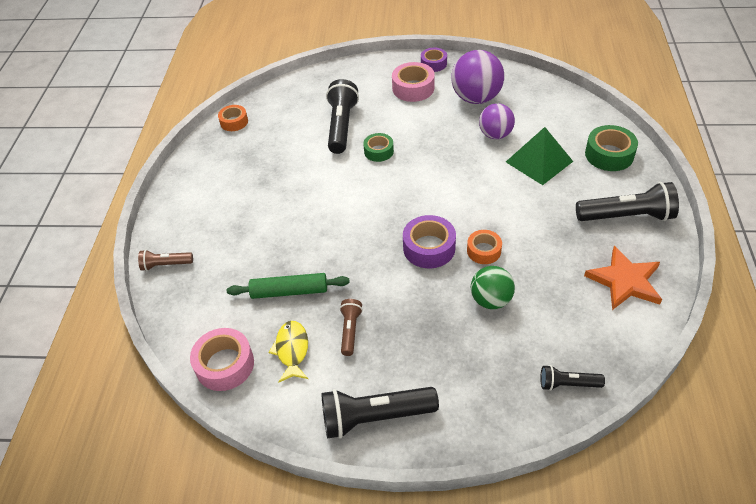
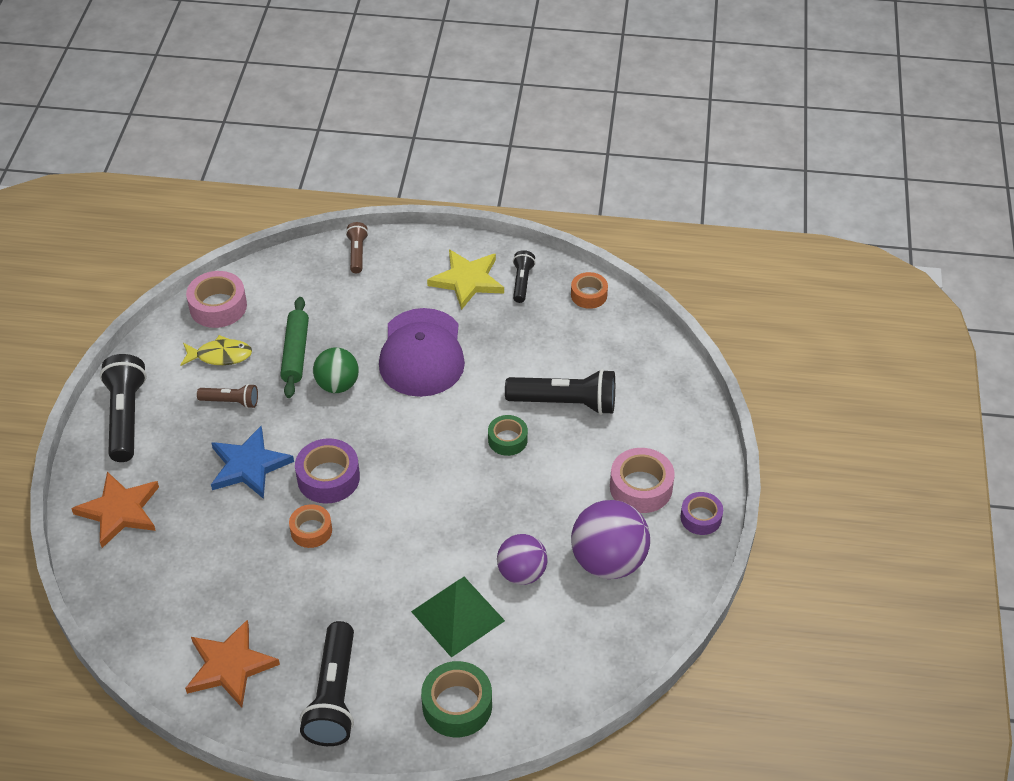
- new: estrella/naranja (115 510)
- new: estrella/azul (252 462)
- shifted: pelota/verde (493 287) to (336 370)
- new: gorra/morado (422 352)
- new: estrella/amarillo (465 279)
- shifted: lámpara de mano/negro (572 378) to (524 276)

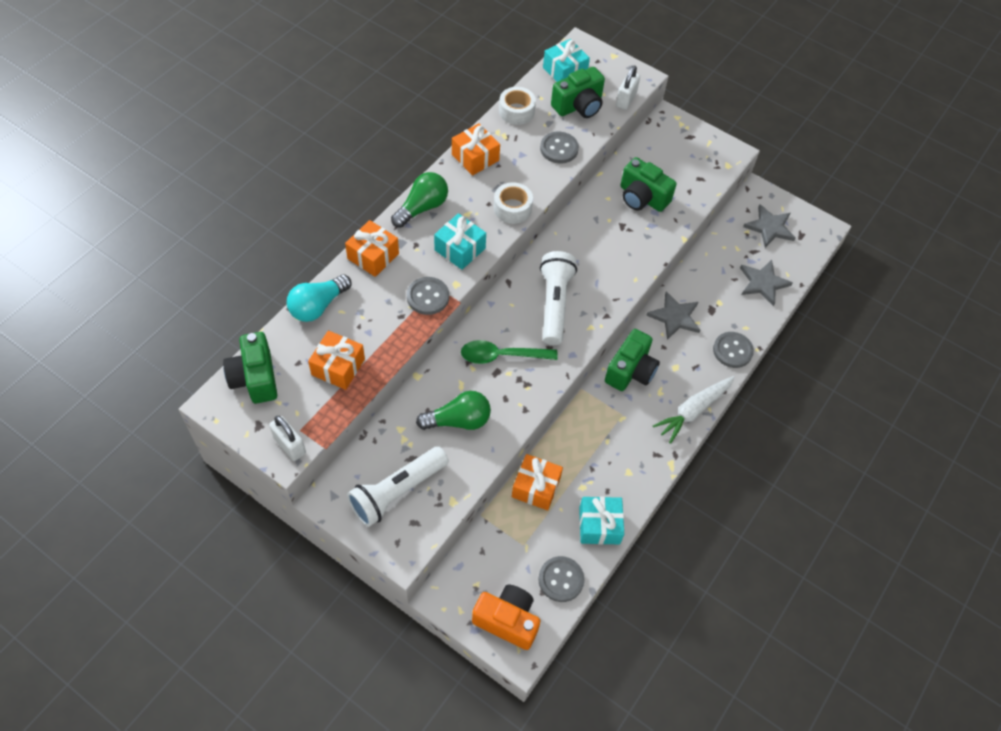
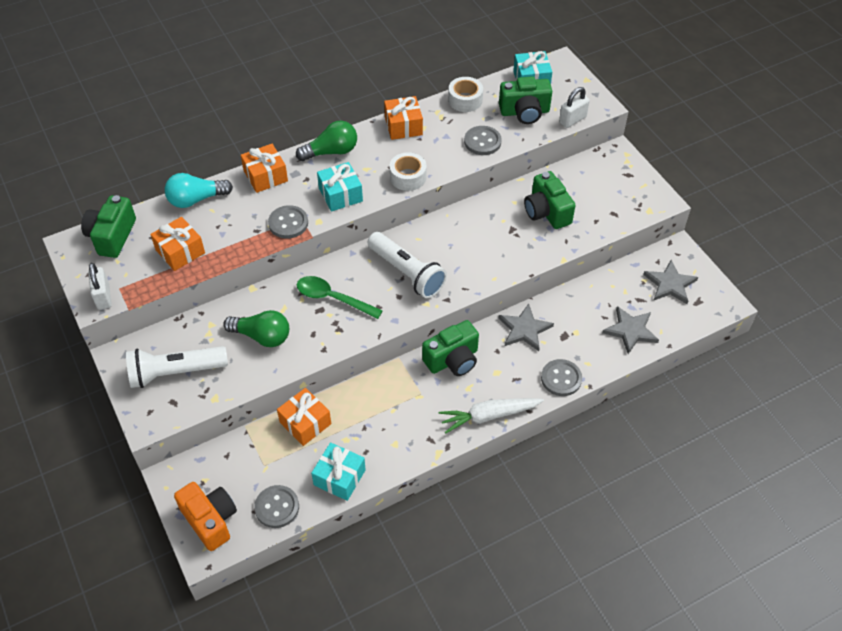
- rotated: lámpara de mano/blanco (558 298) = (407 265) 105 degrees clockwise

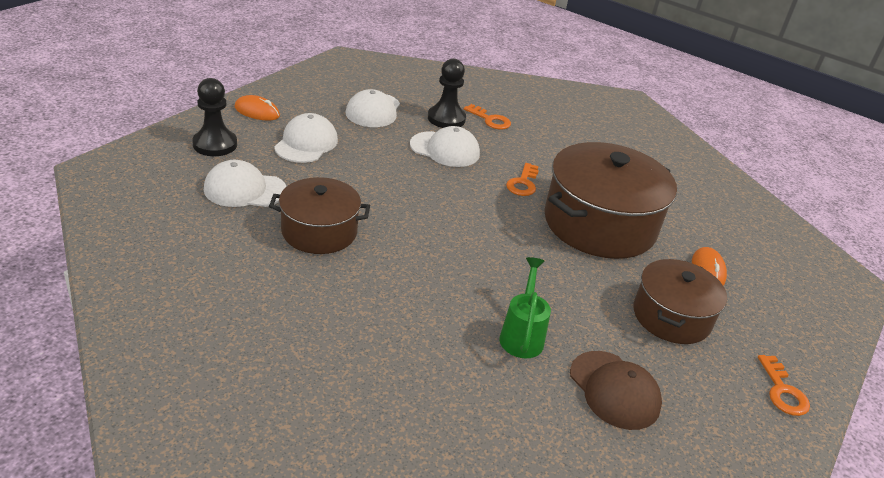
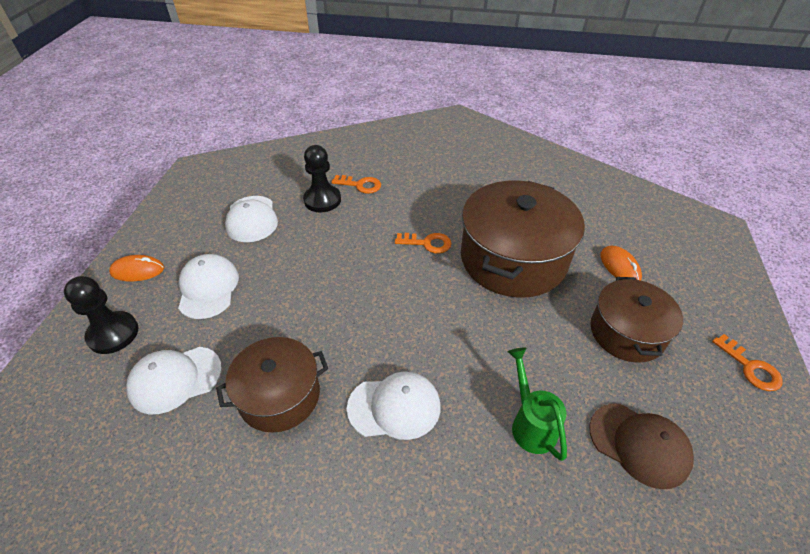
- shifted: gorra/blanco (445 146) to (393 405)
- rotated: llave/naranja (522 179) = (423 243) 75 degrees counterclockwise

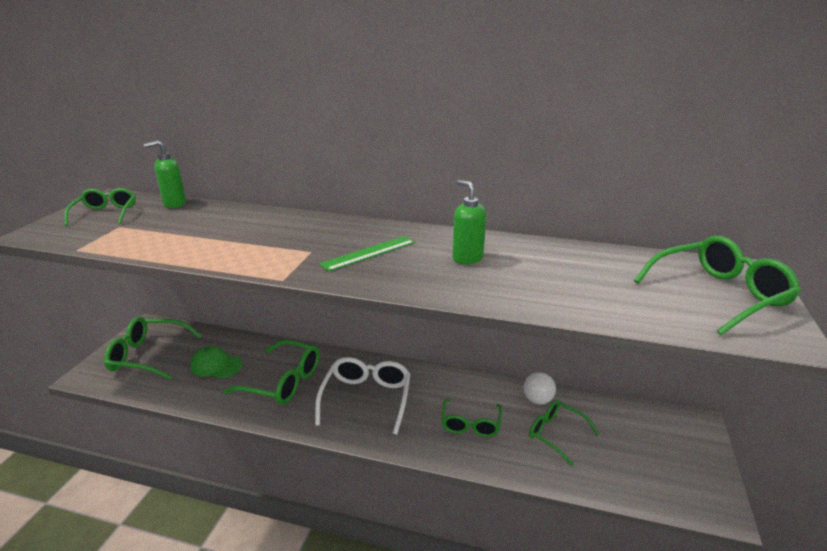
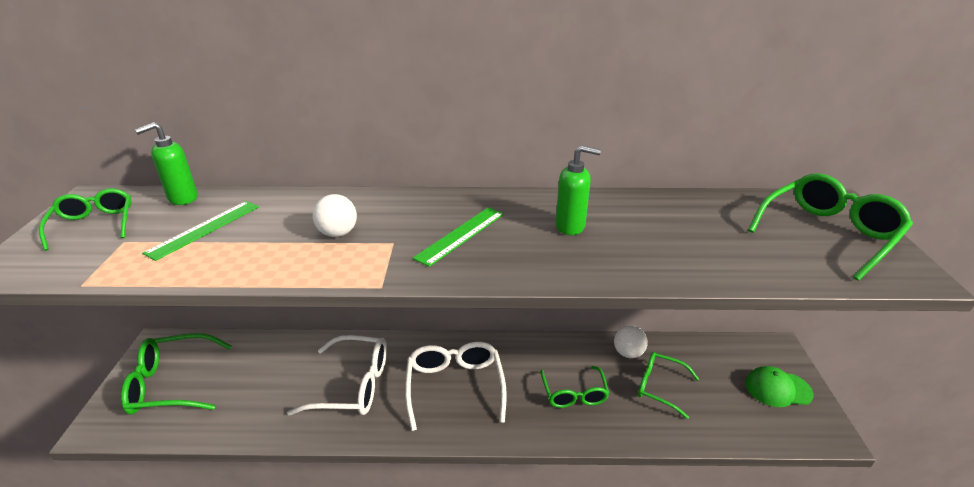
- new: regla/verde (200 231)
- repainted: gafas/verde (271 372) to gafas/blanco (337 375)
- new: pelota/blanco (335 215)
- rotated: dispensador de jabón/verde (469 222) = (578 190) 150 degrees clockwise
- shifted: gorra/verde (216 362) to (779 386)

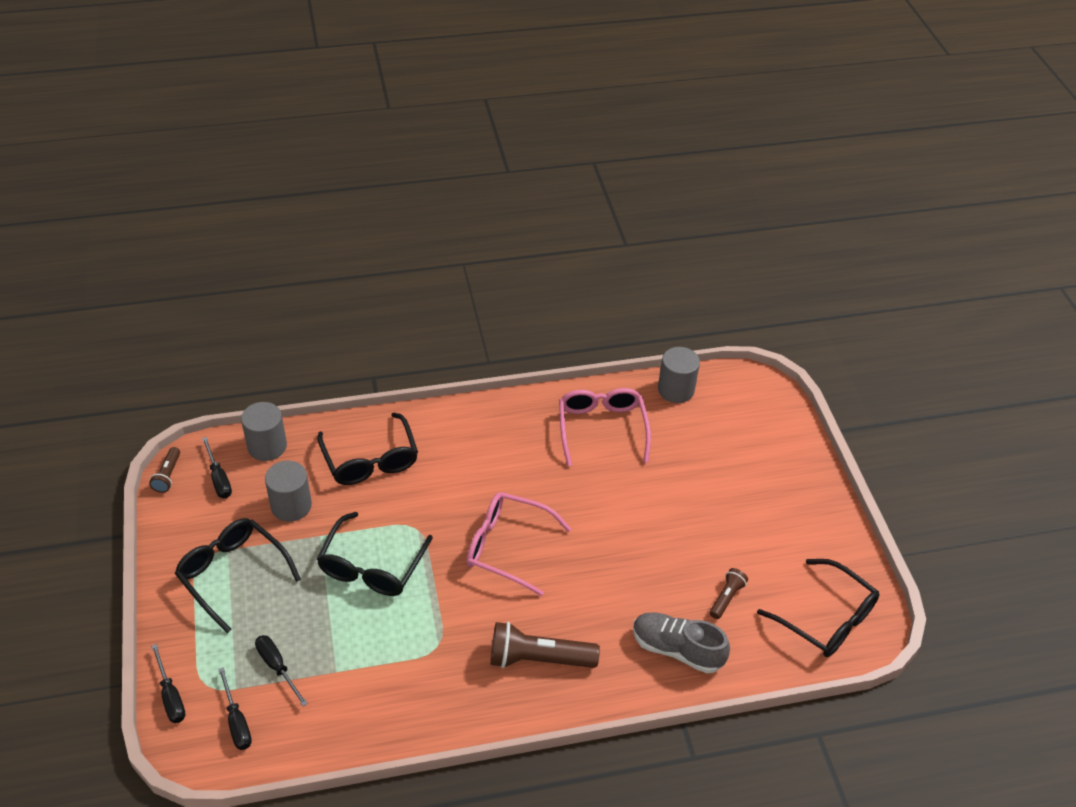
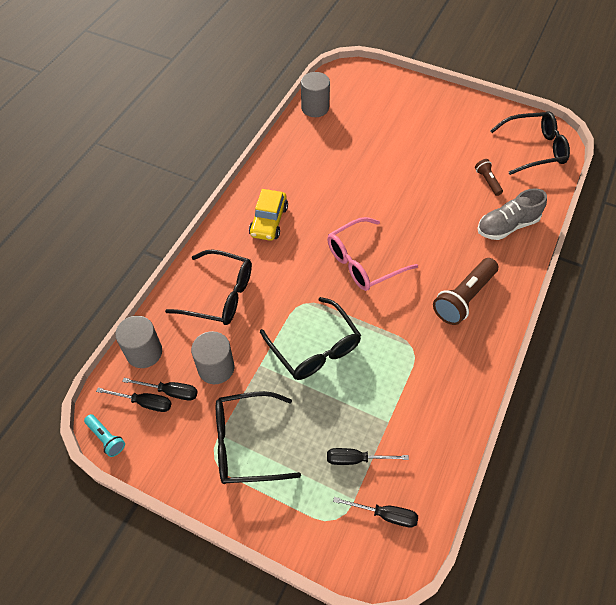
- repainted: lámpara de mano/marrón (164 470) to lámpara de mano/turquesa (104 435)
- shifted: destornillador/negro (168 683) to (160 389)
- new: coche/amarillo (268 215)
- gone: gafas/rosa (605 427)

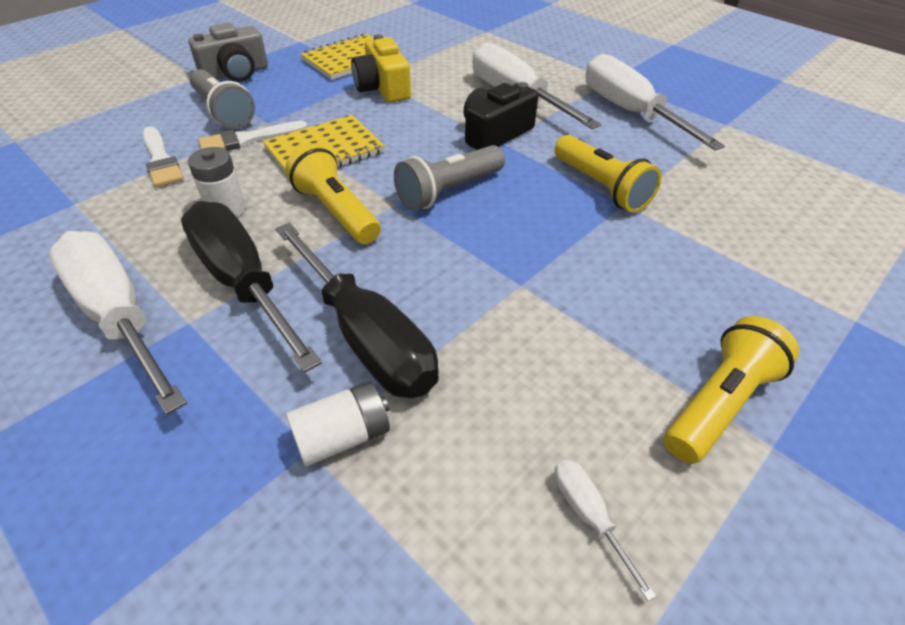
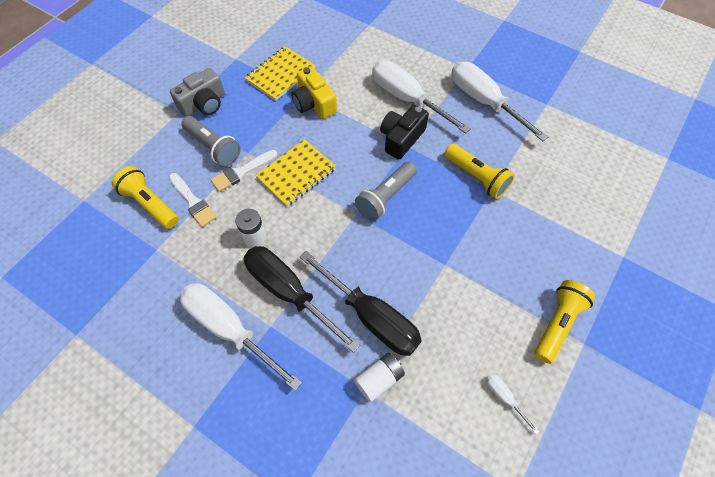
- shifted: lámpara de mano/amarillo (333 193) to (145 197)

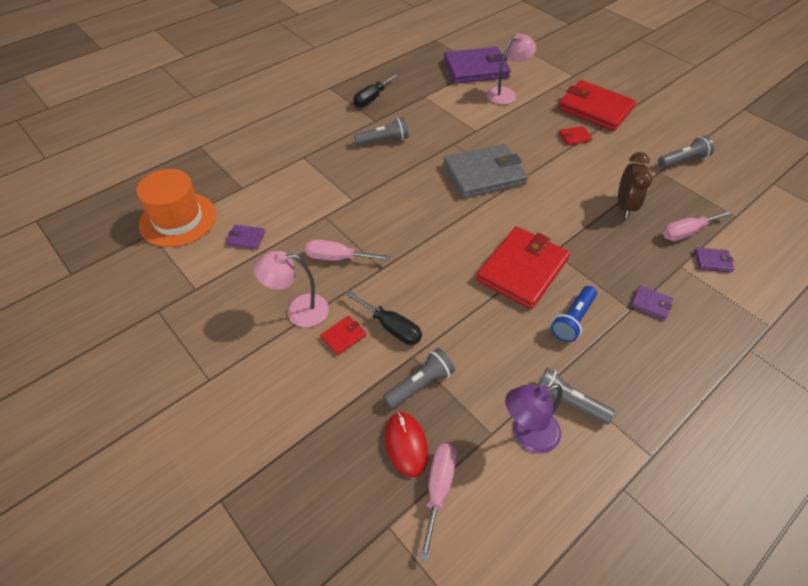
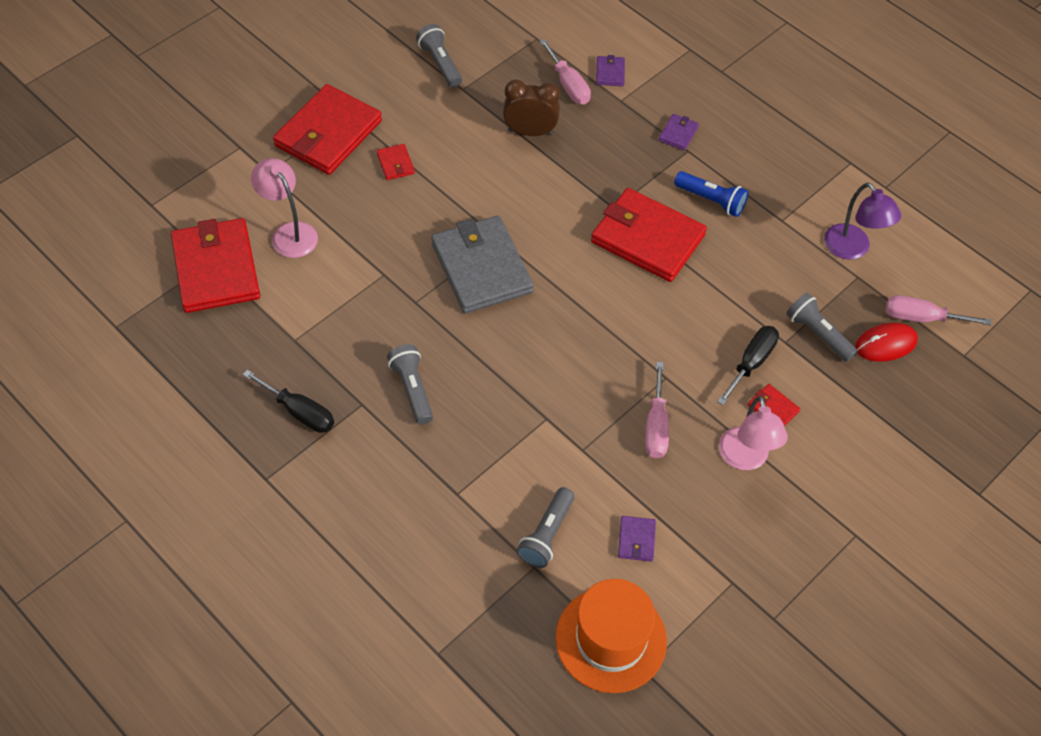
- repainted: cartera/morado (477 65) to cartera/rojo (215 265)
- shifted: lámpara de mano/gris (576 396) to (545 527)

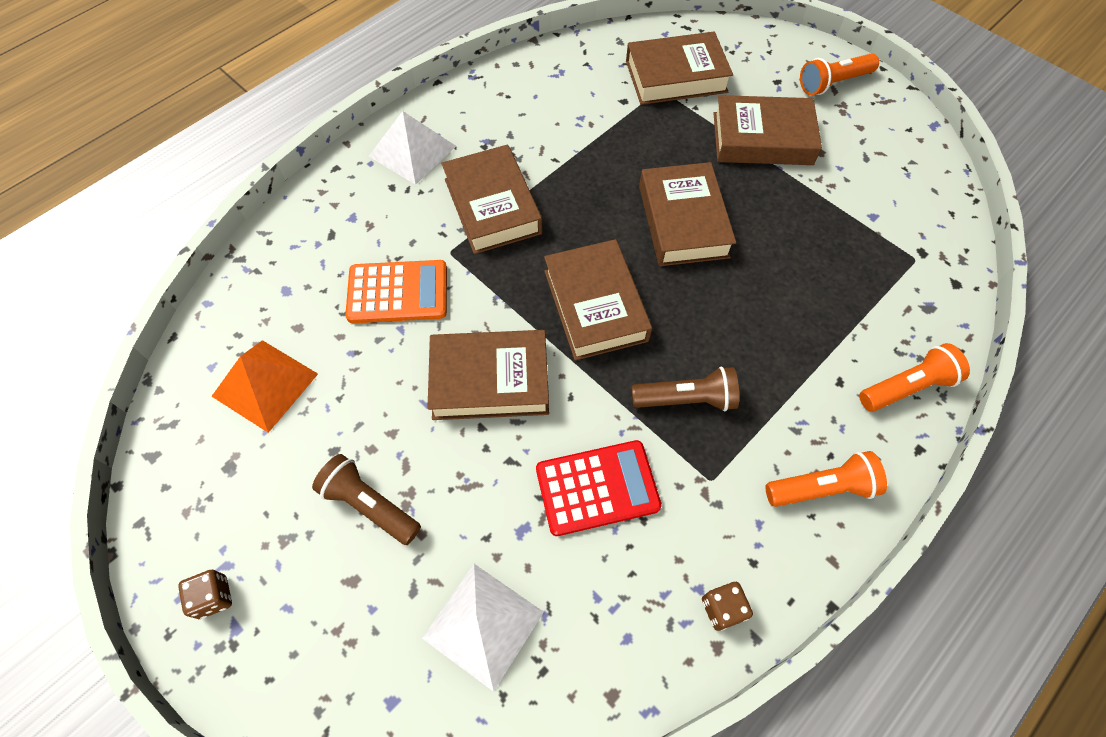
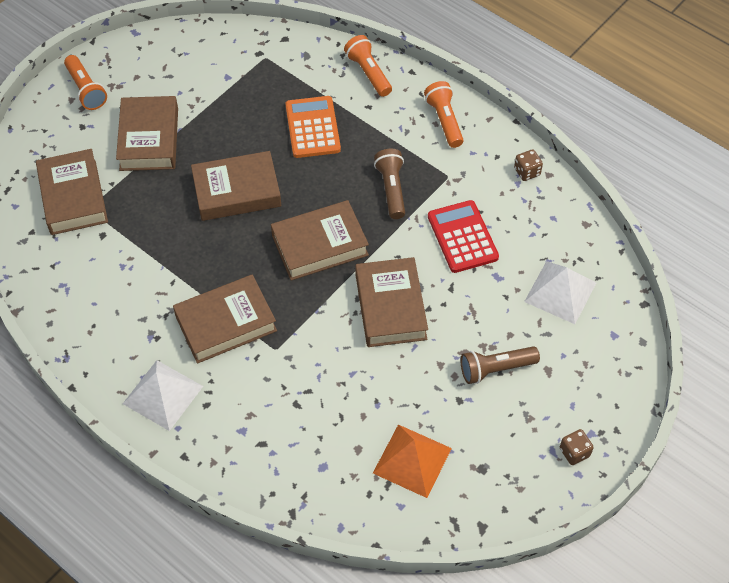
- shifted: calculadora/naranja (396 291) to (313 127)
- rotated: lámpara de mano/marrón (366 499) = (500 365) 45 degrees clockwise

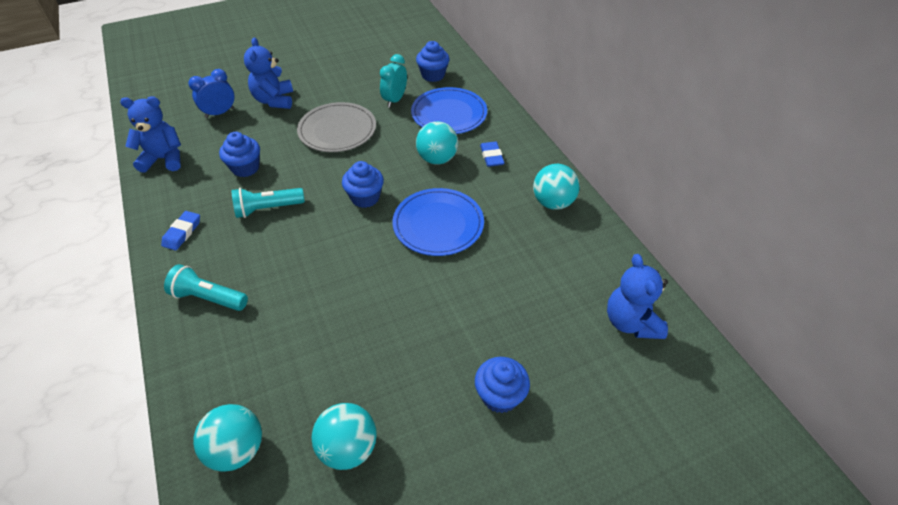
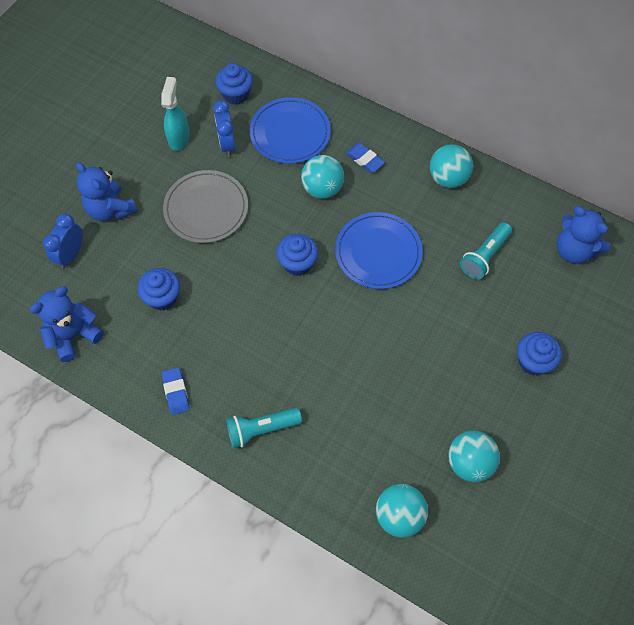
- new: pulverizador/turquesa (175 114)
- repainted: despertador/turquesa (393 81) to despertador/azul (224 129)
- shifted: lámpara de mano/turquesa (268 203) to (486 251)

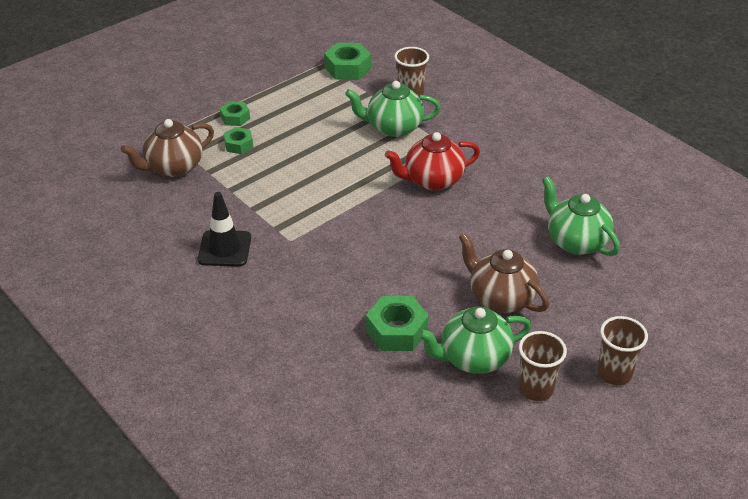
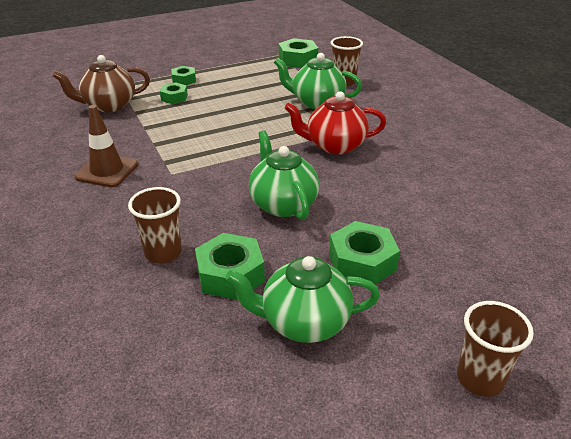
- repainted: cono de tráfico/negro (224 229) to cono de tráfico/marrón (106 146)
- shifted: vaso/marrón (543 366) to (155 225)
- shifted: tetera/verde (581 216) to (284 175)
- swapped: tetera/marrón (504 273) to tuerca/verde (364 252)

